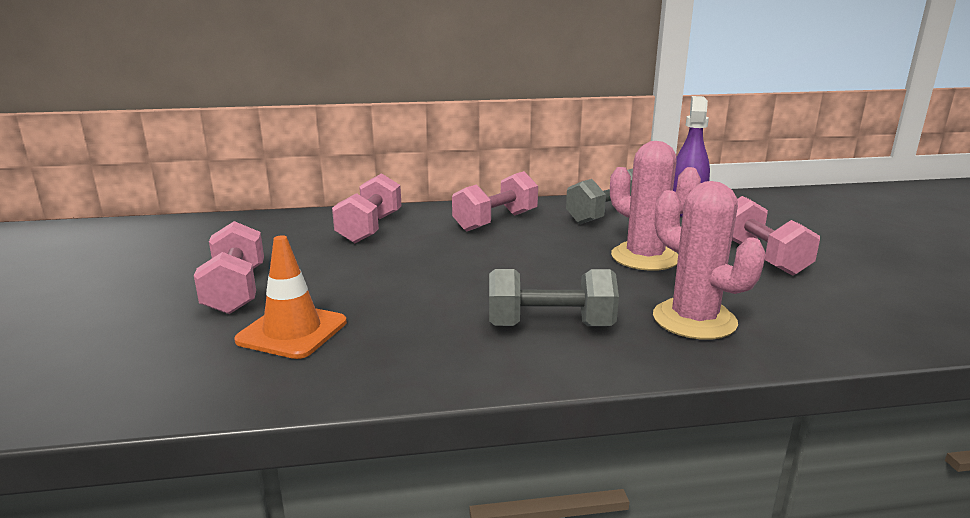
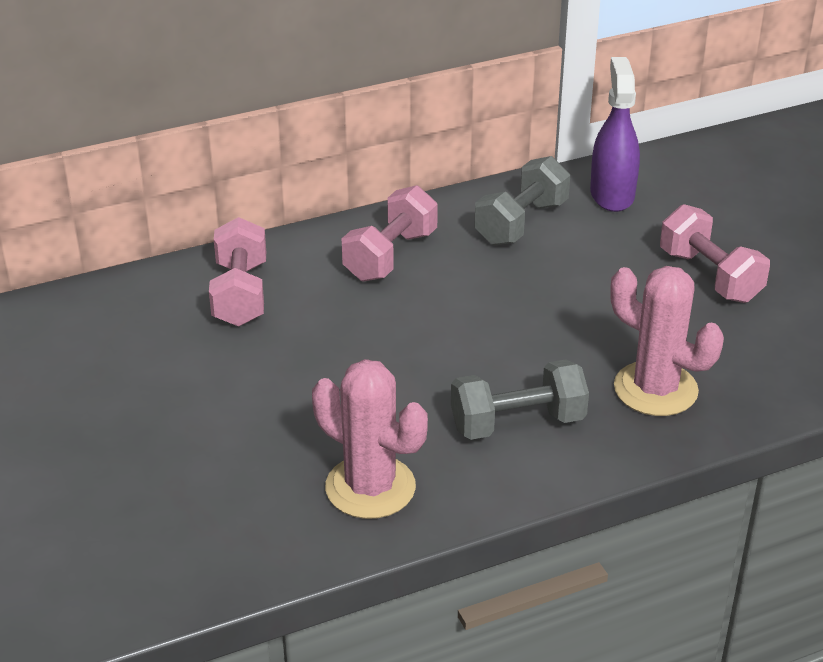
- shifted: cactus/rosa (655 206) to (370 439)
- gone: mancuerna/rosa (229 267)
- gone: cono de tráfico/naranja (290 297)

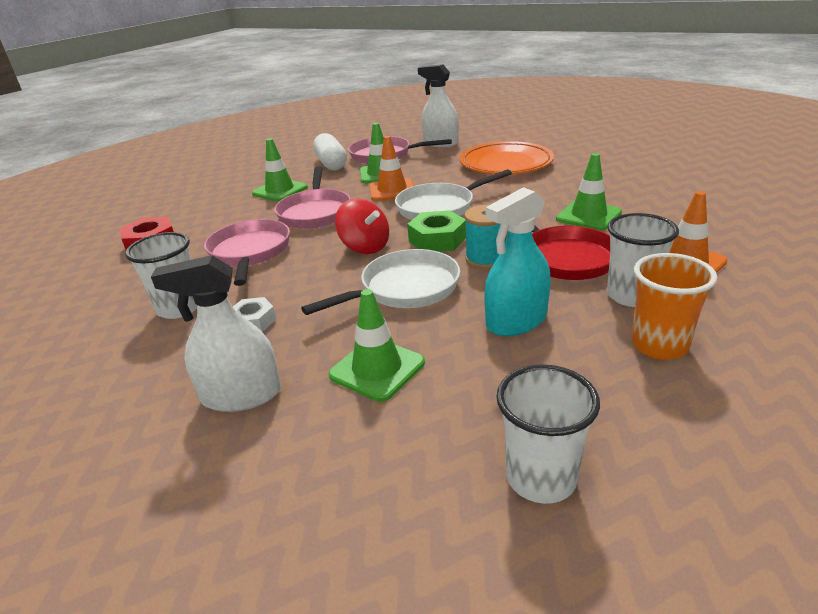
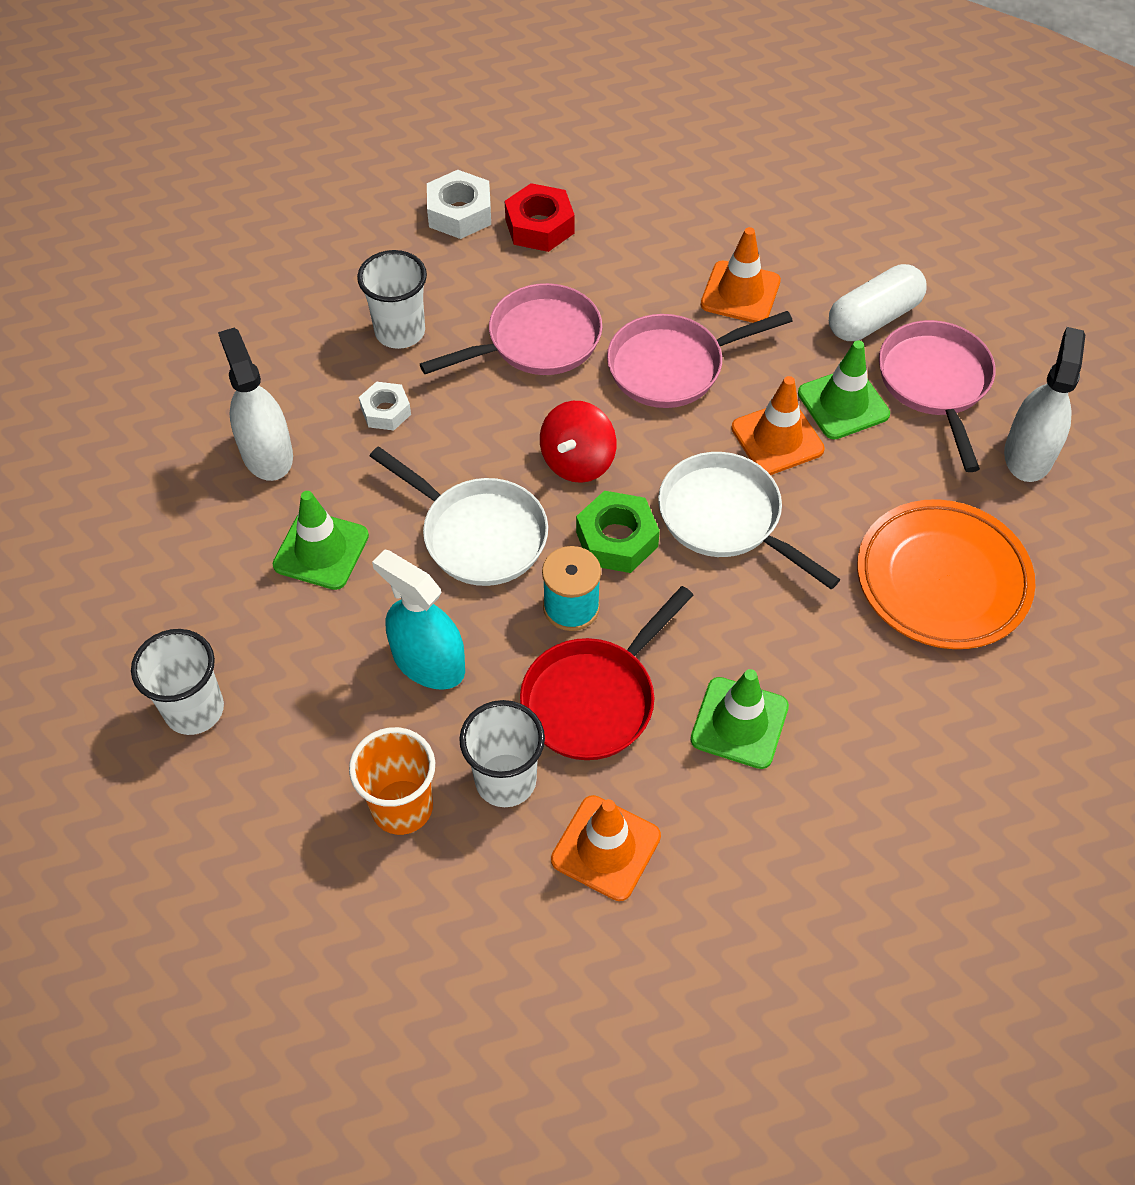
- new: tuerca/blanco (459 204)
- repainted: cono de tráfico/verde (280 170) to cono de tráfico/naranja (741 275)

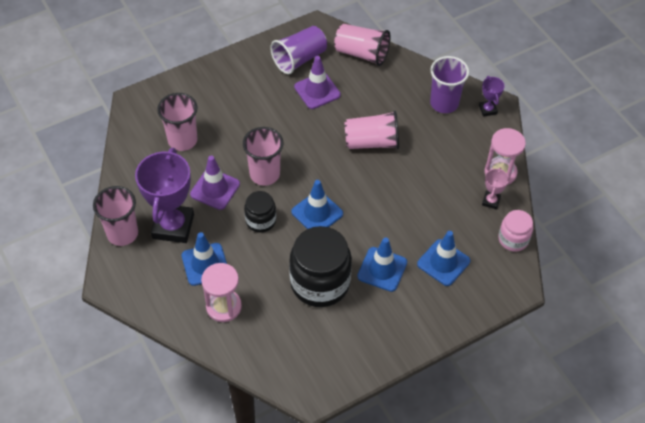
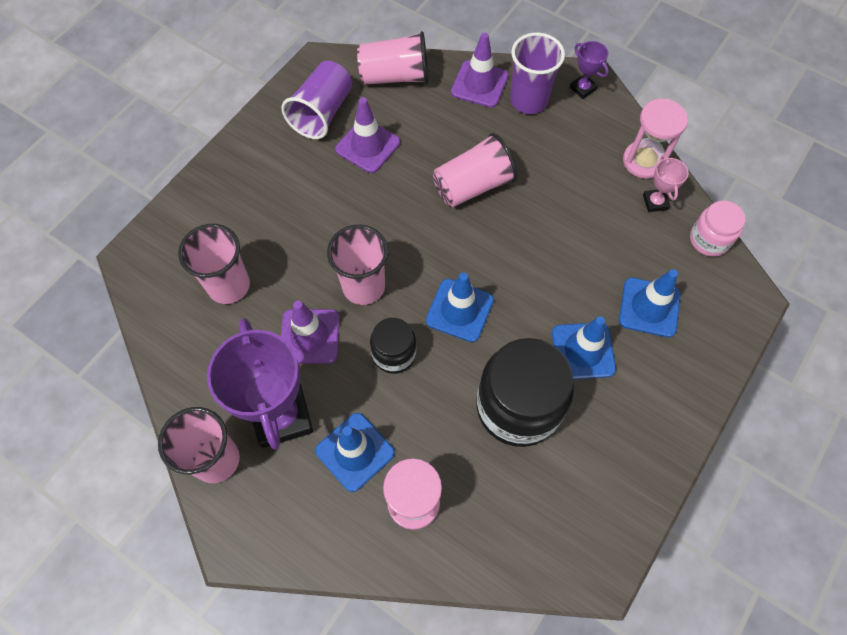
- new: cono de tráfico/morado (480 70)

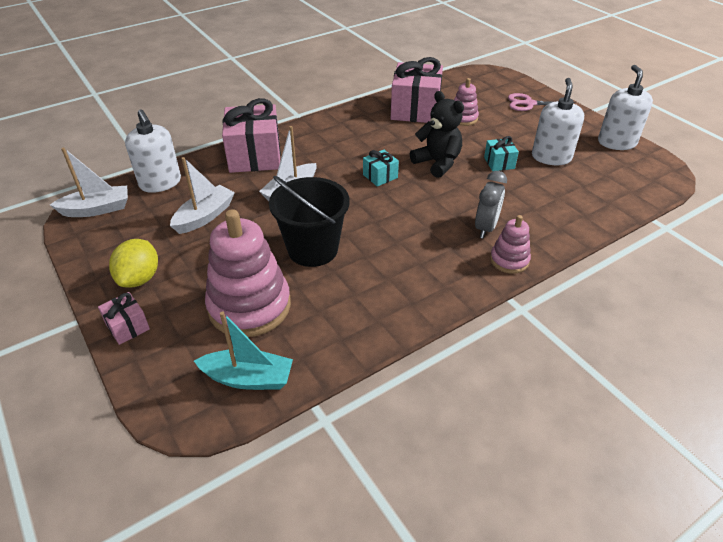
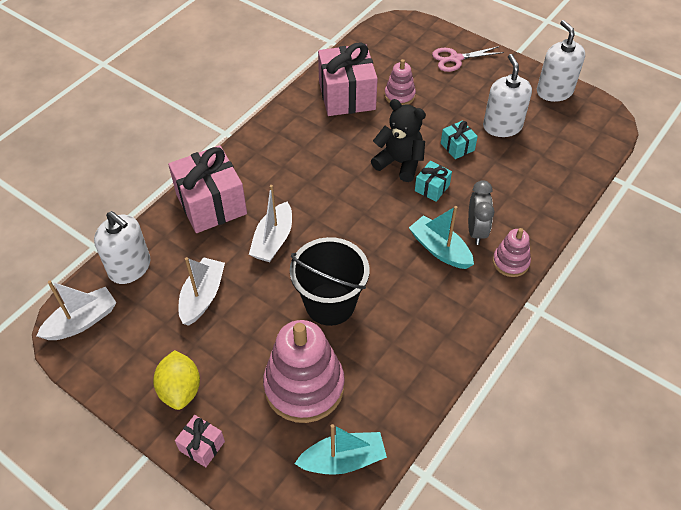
- new: barco/turquesa (441 237)
- shifted: regalo/turquesa (381 168) to (433 181)

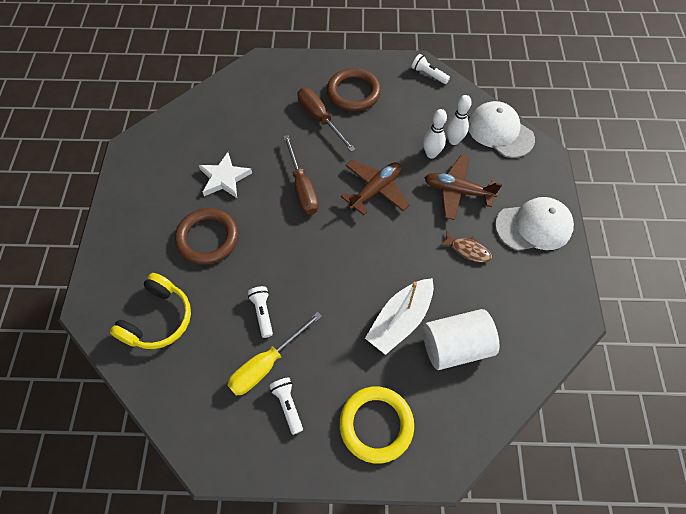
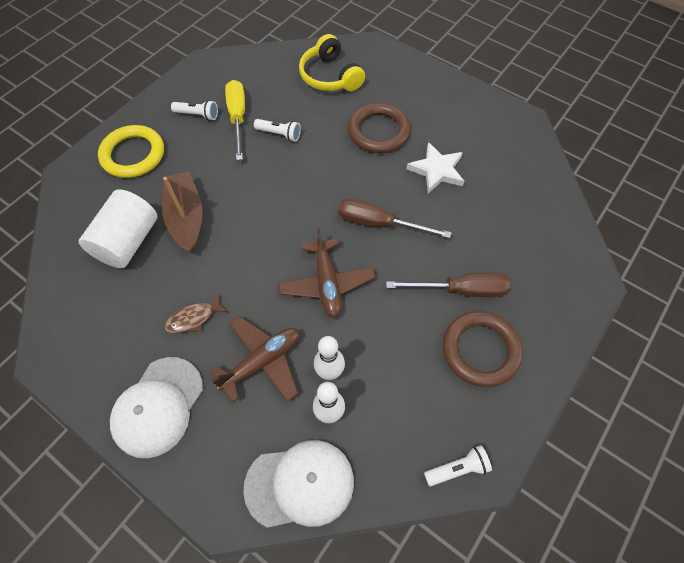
- repainted: barco/blanco (399 316) to barco/marrón (182 212)

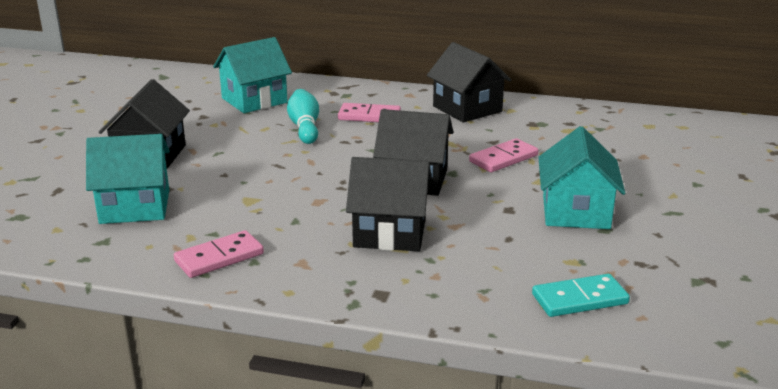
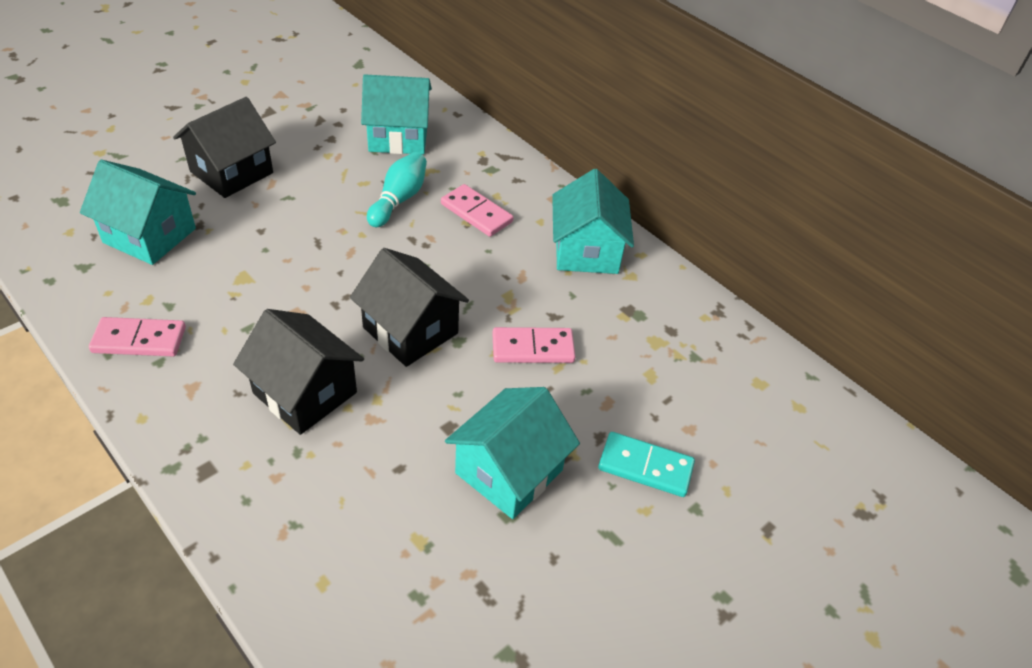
- repainted: casa/negro (469 82) to casa/turquesa (593 221)
- shifted: ficha de dominó/turquesa (581 295) to (646 464)

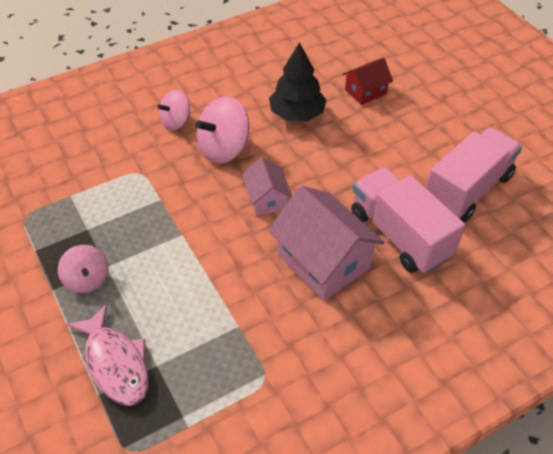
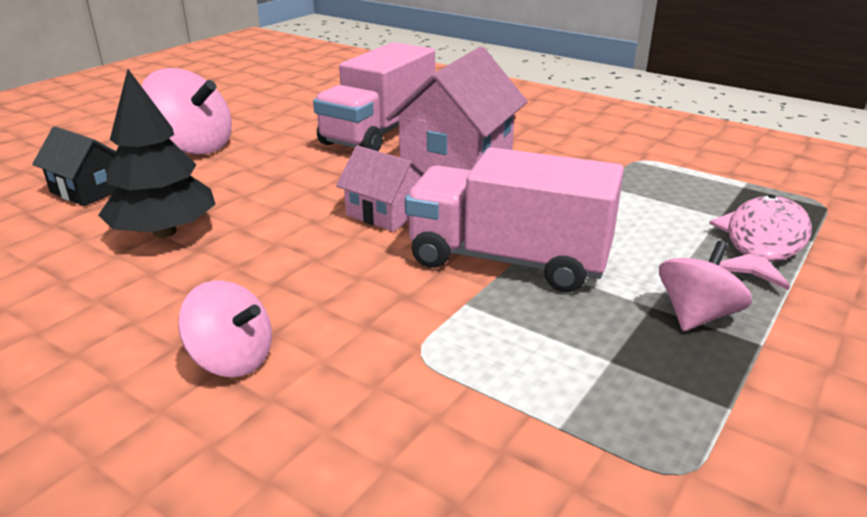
- repainted: casa/rojo (368 81) to casa/negro (74 166)
- shifted: peonza/rosa (222 129) to (186 111)
- rotated: casa/rosa (267 186) = (380 188) 75 degrees clockwise
- shifted: camión/rosa (474 175) to (514 219)

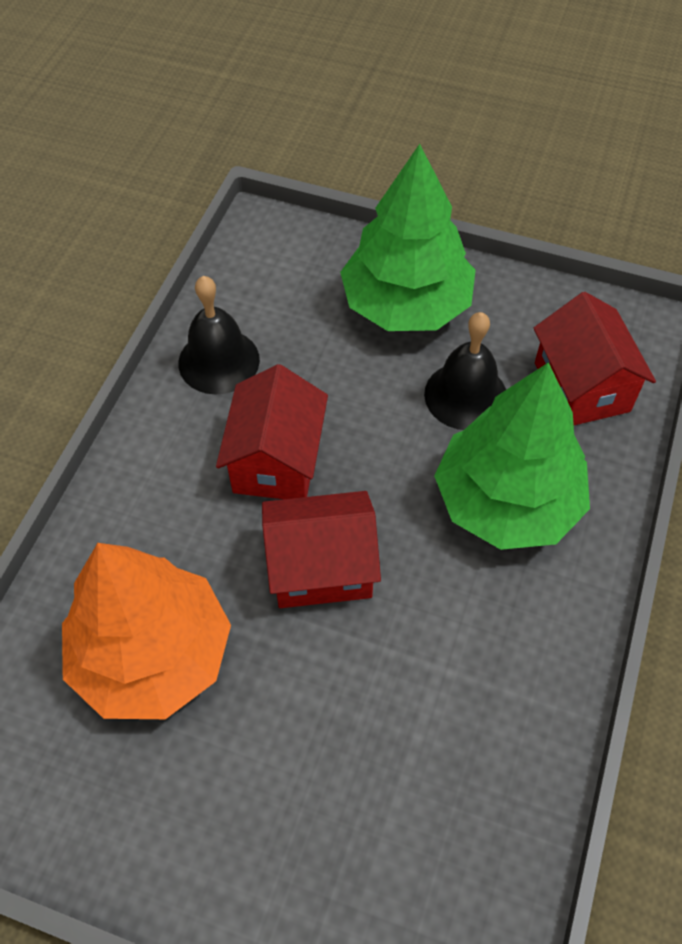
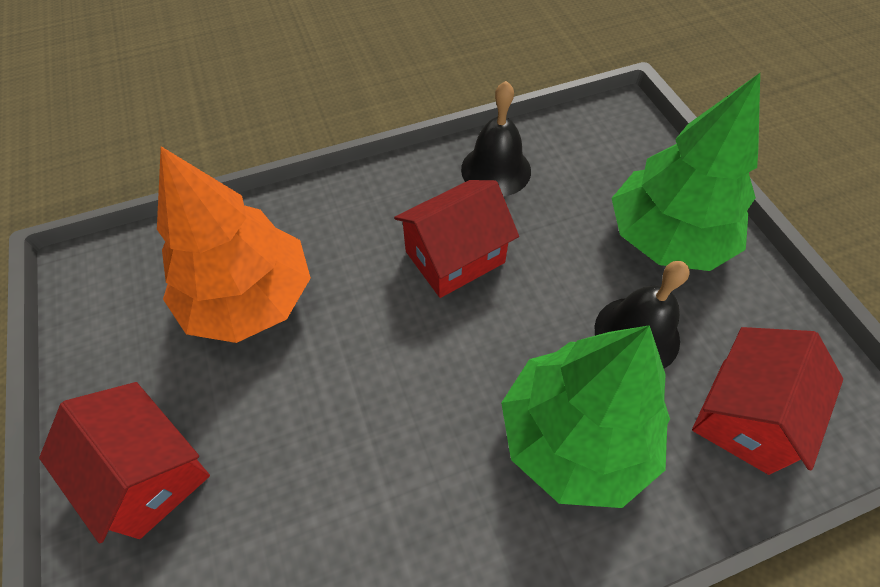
- shifted: casa/rojo (321 549) to (124 462)

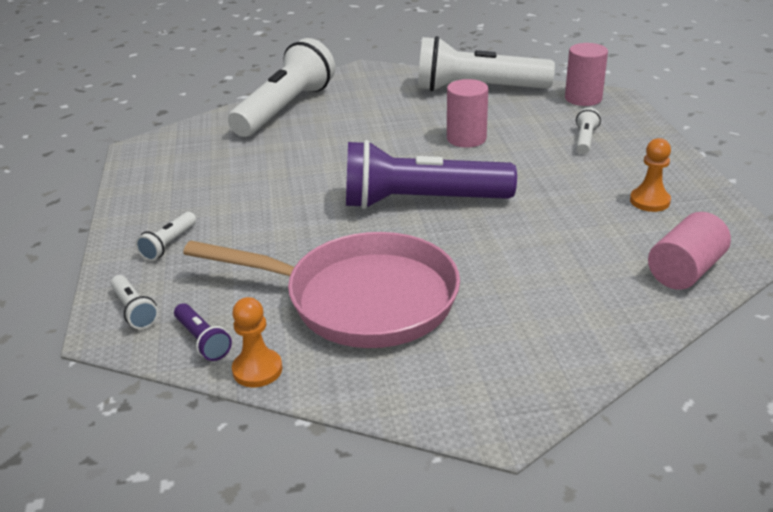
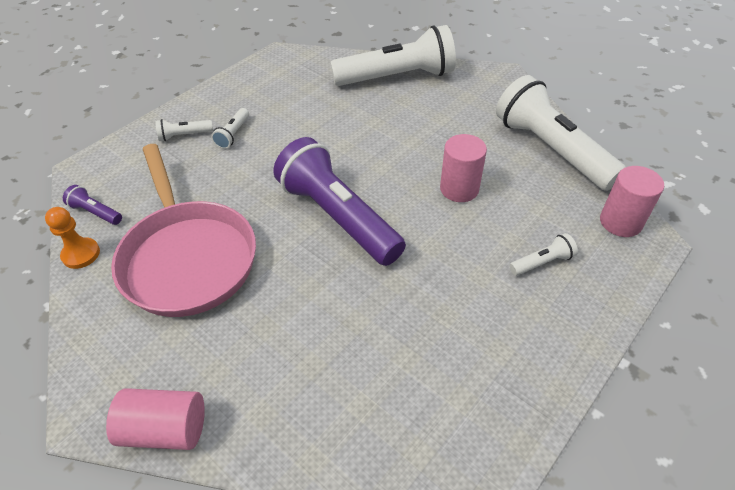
- rotated: lámpara de mano/morado (203 332) = (92 205) 105 degrees clockwise
- shifted: cilindro/rosa (689 251) to (155 419)
- shifted: lámpara de mano/blanco (135 302) to (230 128)
- gone: peón/naranja (650 175)

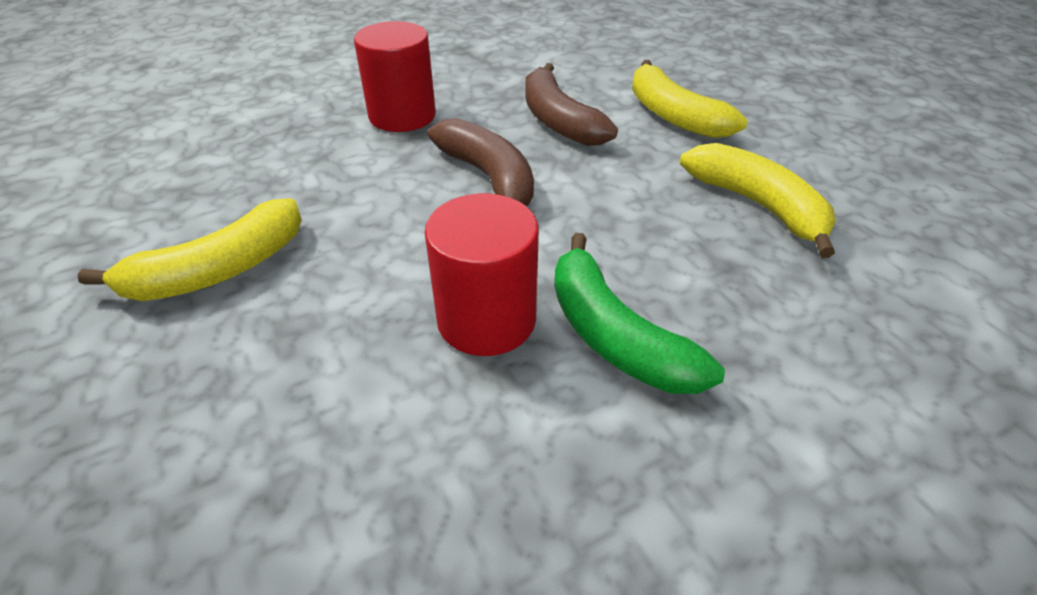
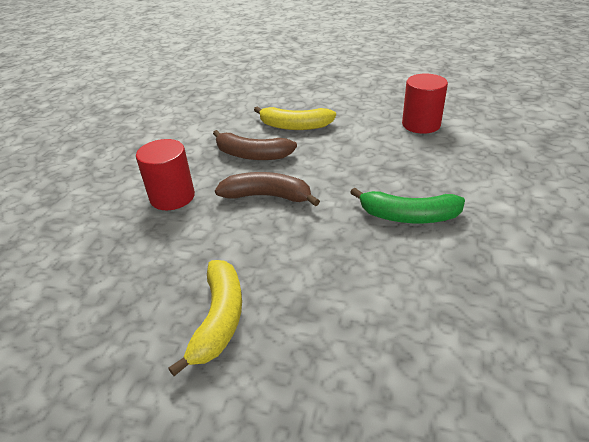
- shifted: cilindro/rojo (482 275) to (425 103)
- gone: plátano/amarillo (758 200)

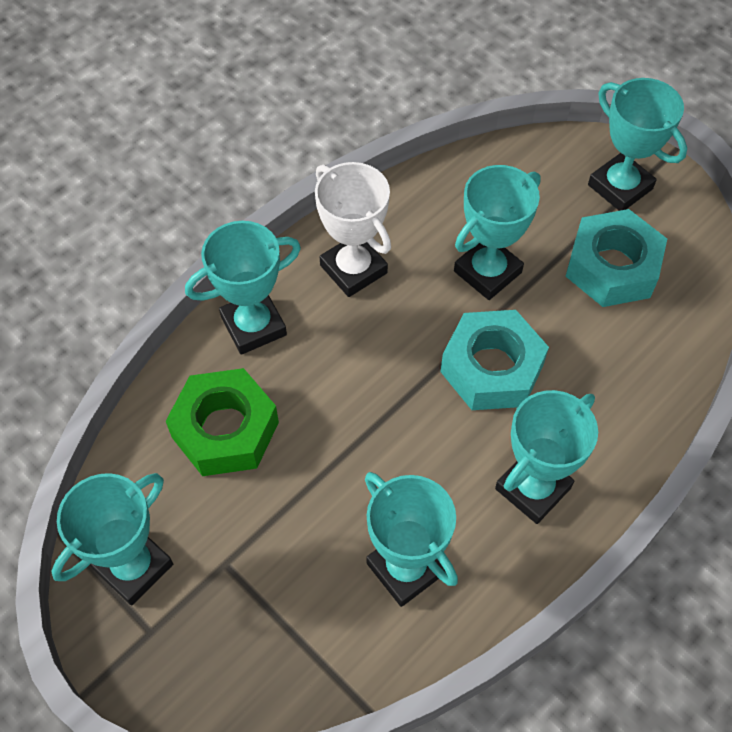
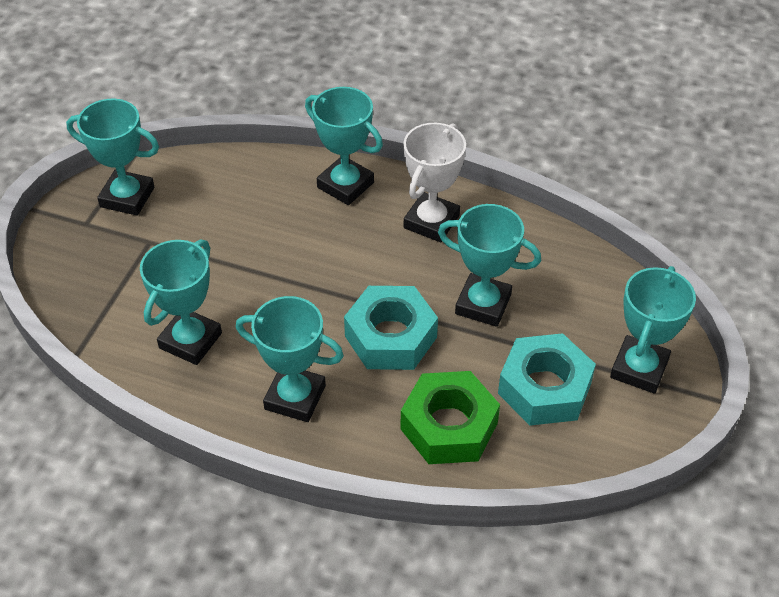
- shifted: tuerca/verde (222 422) to (450 417)

